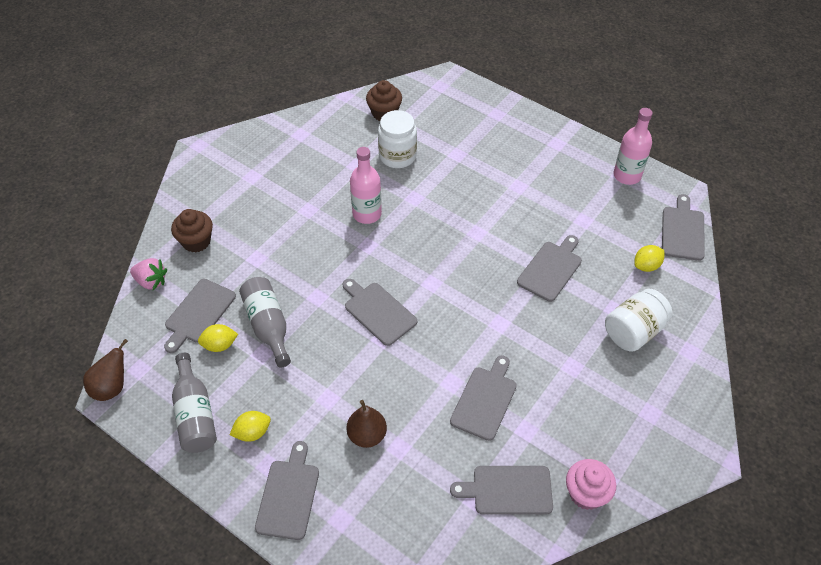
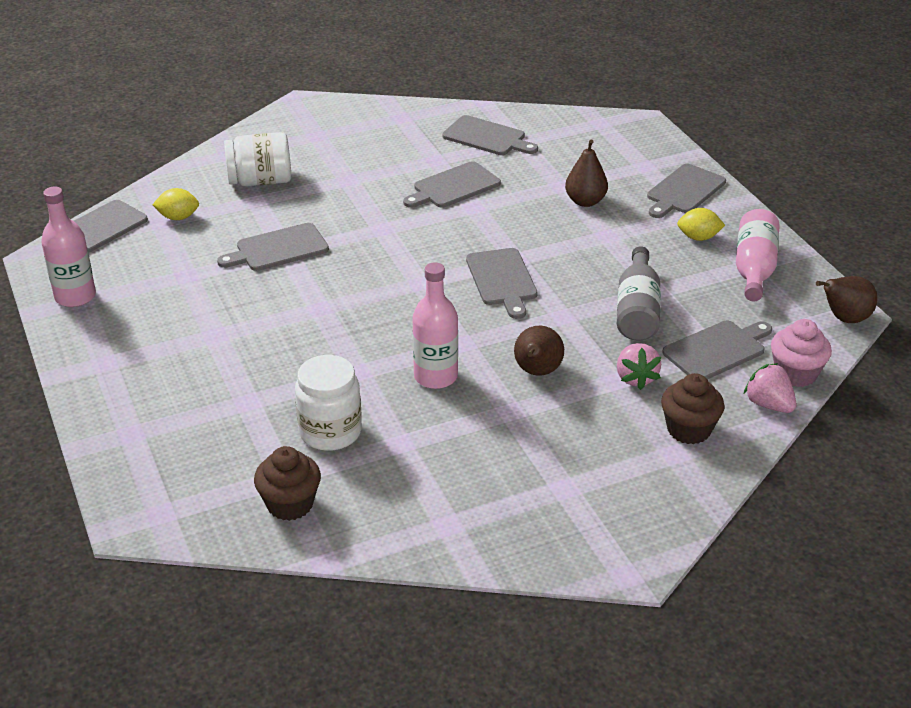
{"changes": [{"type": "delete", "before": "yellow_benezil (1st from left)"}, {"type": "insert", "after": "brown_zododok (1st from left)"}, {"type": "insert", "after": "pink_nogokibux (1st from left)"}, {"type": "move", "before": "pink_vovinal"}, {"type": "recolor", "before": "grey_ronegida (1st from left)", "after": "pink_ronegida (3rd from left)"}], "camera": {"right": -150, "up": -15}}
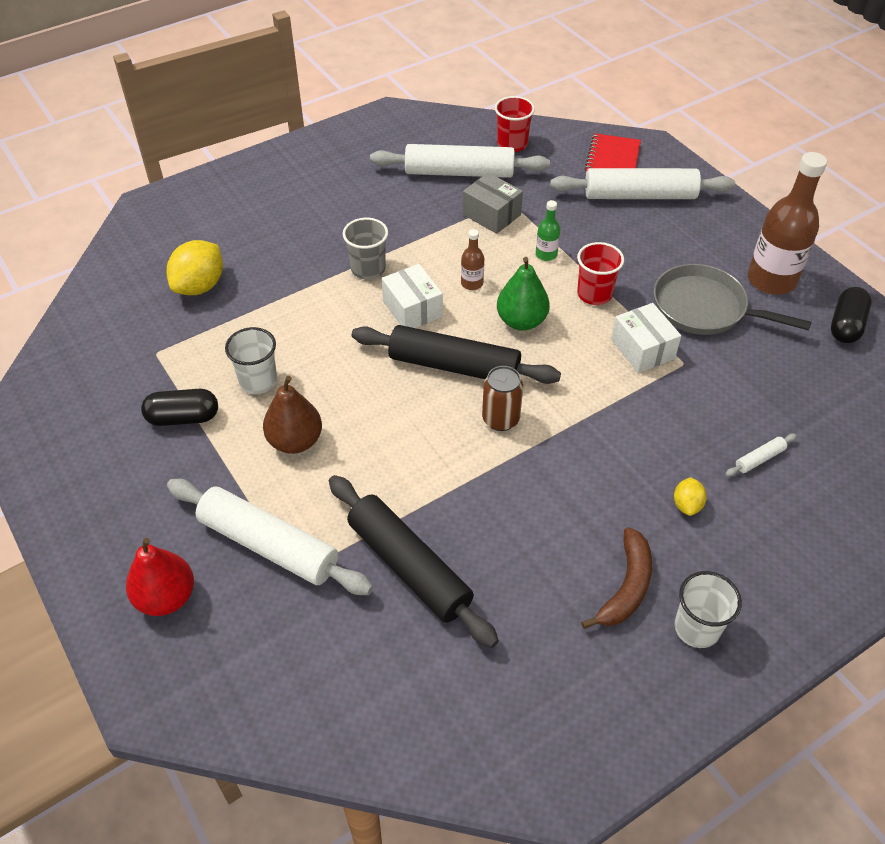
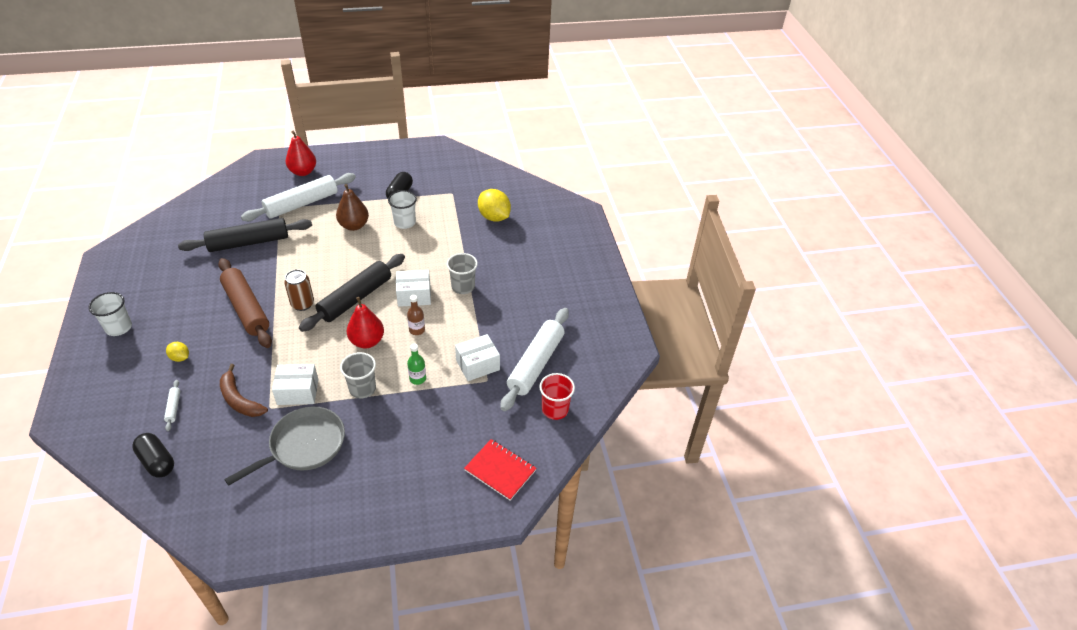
{"changes": [{"type": "delete", "before": "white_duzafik (3rd from left)"}, {"type": "delete", "before": "brown_ronegida (2nd from left)"}, {"type": "insert", "after": "brown_duzafik"}, {"type": "move", "before": "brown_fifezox"}, {"type": "move", "before": "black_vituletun (2nd from left in the first image)", "after": "black_vituletun (1st from left)"}, {"type": "recolor", "before": "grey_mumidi", "after": "white_mumidi (3rd from left)"}, {"type": "recolor", "before": "green_zododok", "after": "red_zododok (2nd from left)"}, {"type": "recolor", "before": "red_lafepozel (2nd from left)", "after": "grey_lafepozel (1st from left)"}], "camera": {"right": 110, "up": -5}}
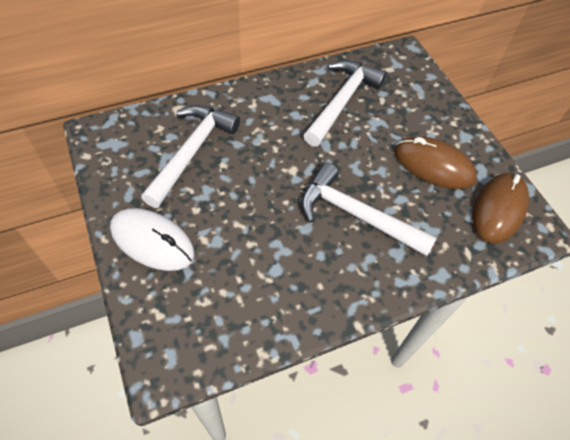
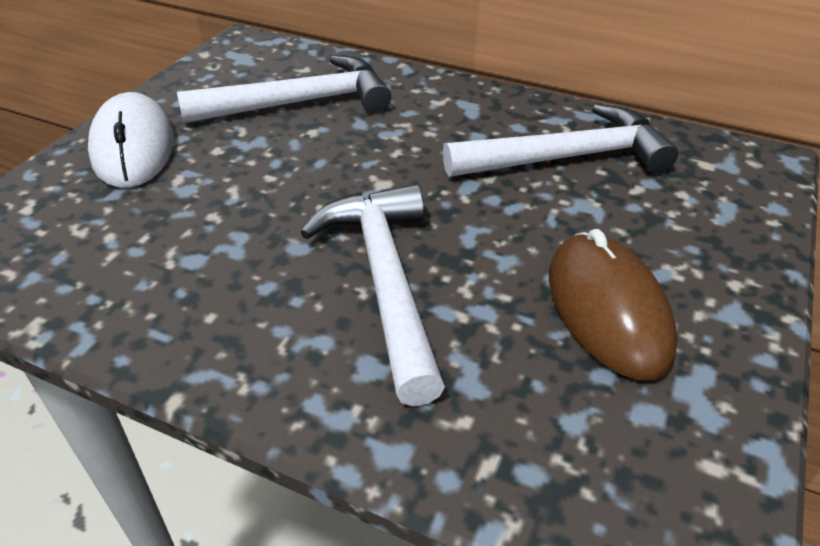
{"changes": [{"type": "delete", "before": "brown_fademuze (2nd from left)"}], "camera": {"right": 50, "up": -15}}
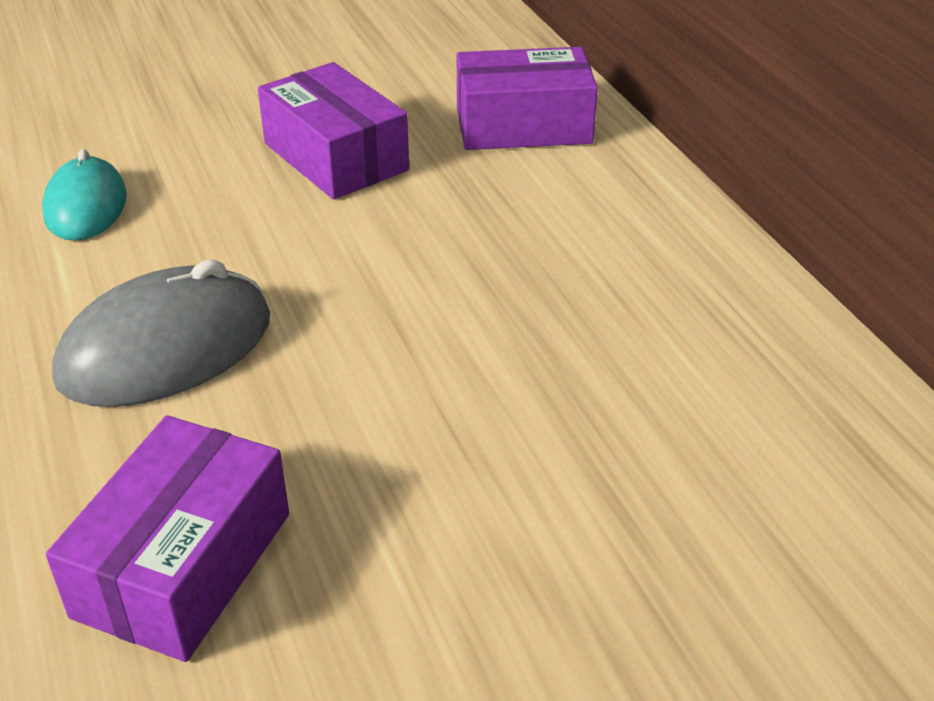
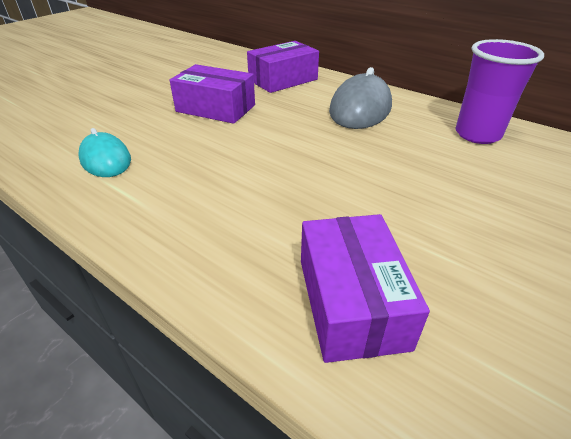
{"changes": [{"type": "insert", "after": "purple_lafepozel"}, {"type": "move", "before": "grey_fademuze"}], "camera": {"right": -30, "up": 0}}
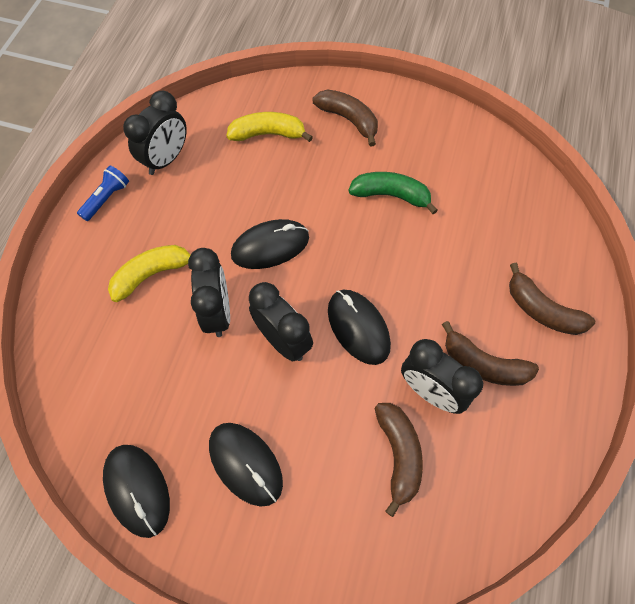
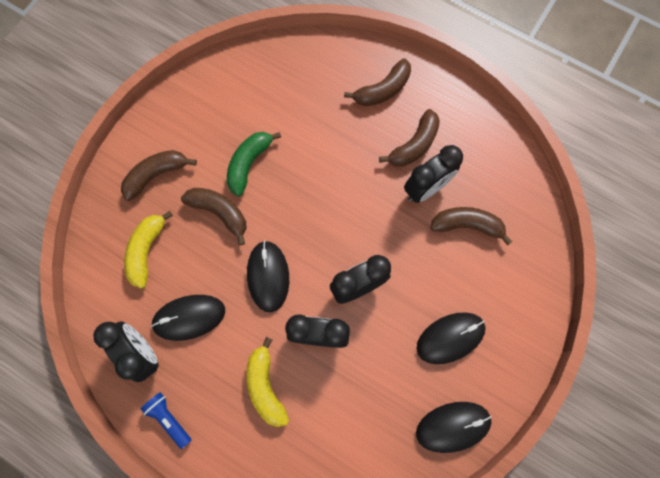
{"changes": [{"type": "insert", "after": "brown_fifezox (2nd from left)"}, {"type": "move", "before": "black_fademuze (4th from left in the first image)", "after": "black_fademuze (1st from left)"}], "camera": {"right": -75, "up": 10}}
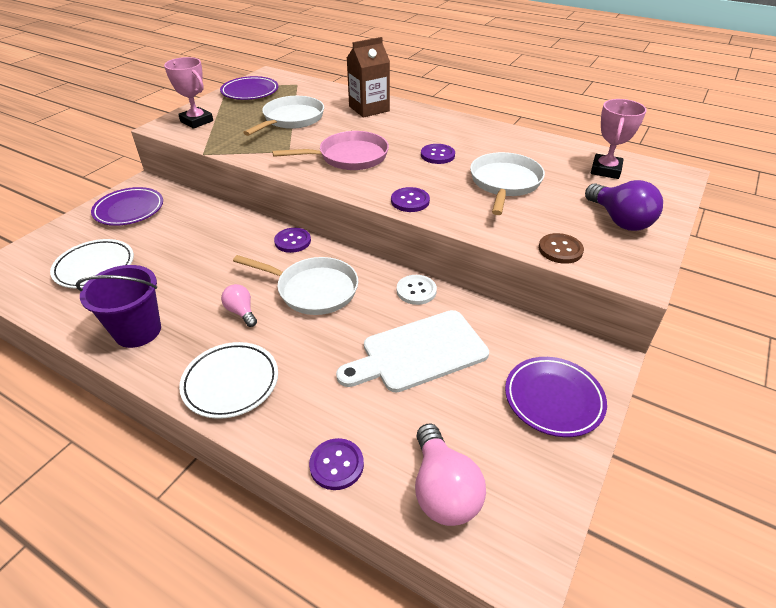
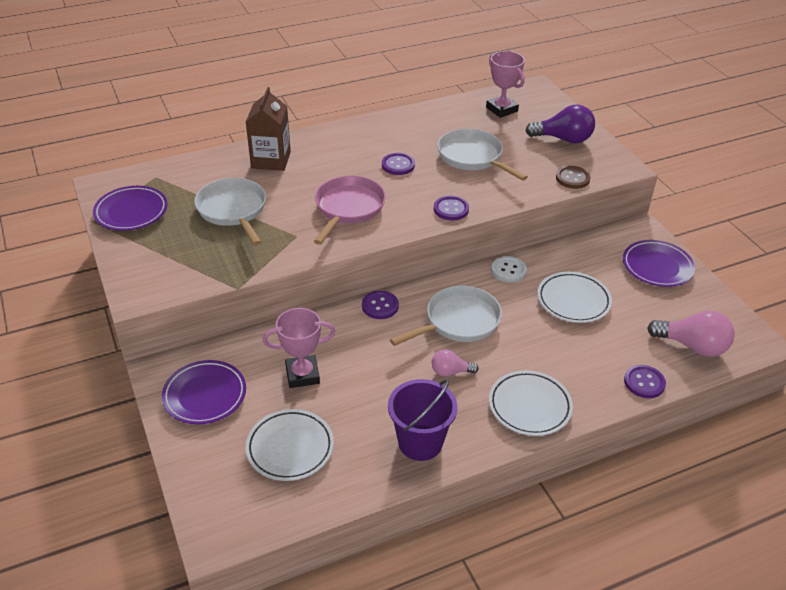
{"changes": [{"type": "move", "before": "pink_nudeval (1st from left)"}, {"type": "replace", "before": "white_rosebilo", "after": "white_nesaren (3rd from left)"}], "camera": {"right": -55, "up": 0}}
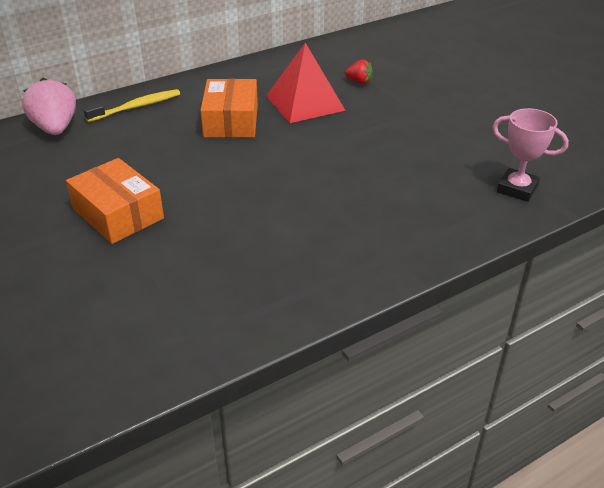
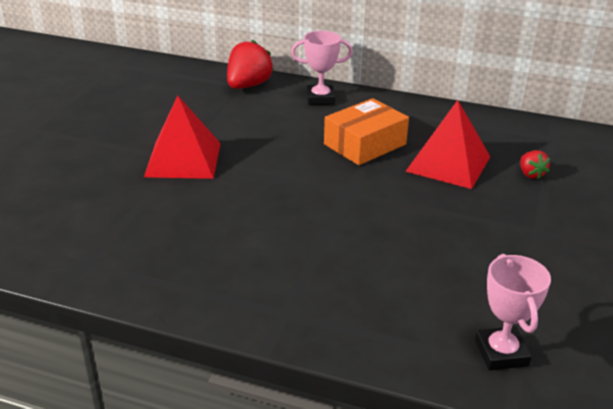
{"changes": [{"type": "replace", "before": "orange_mumidi (1st from left)", "after": "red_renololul (1st from left)"}, {"type": "replace", "before": "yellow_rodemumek", "after": "pink_nudeval (1st from left)"}, {"type": "recolor", "before": "pink_nogokibux", "after": "red_nogokibux (1st from left)"}], "camera": {"right": 50, "up": -5}}
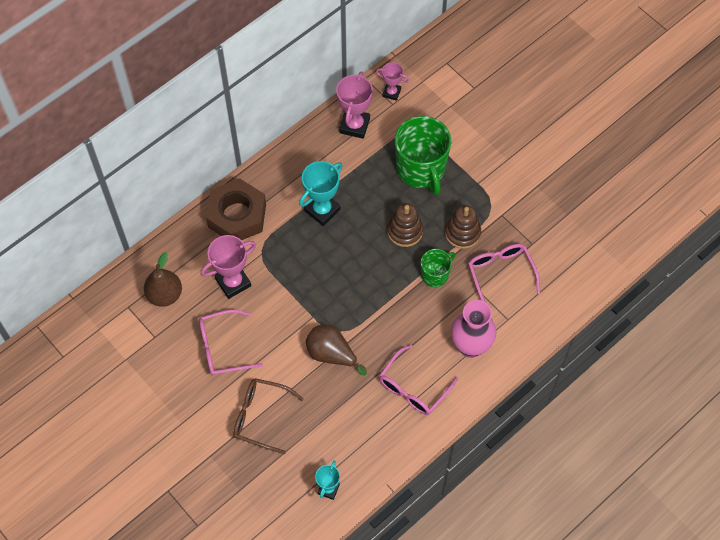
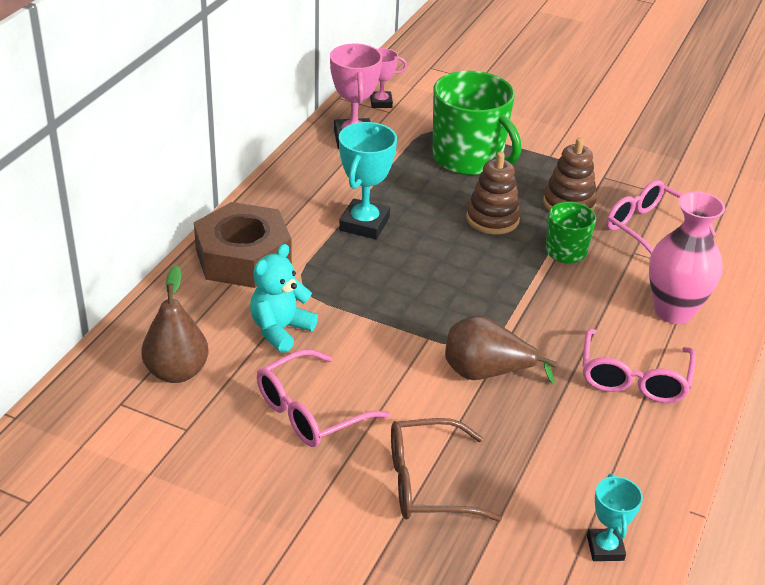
{"changes": [{"type": "replace", "before": "pink_nudeval (1st from left)", "after": "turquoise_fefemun"}], "camera": {"right": -25, "up": -25}}
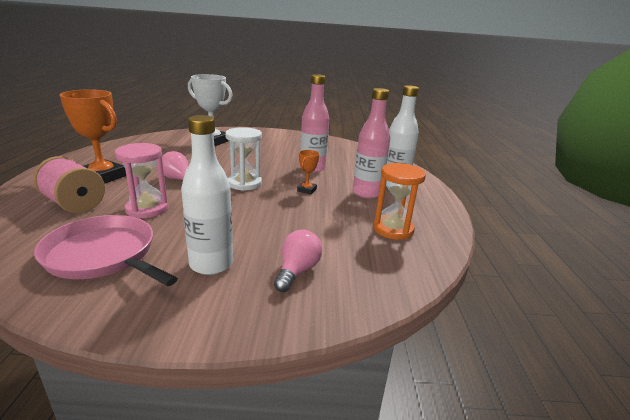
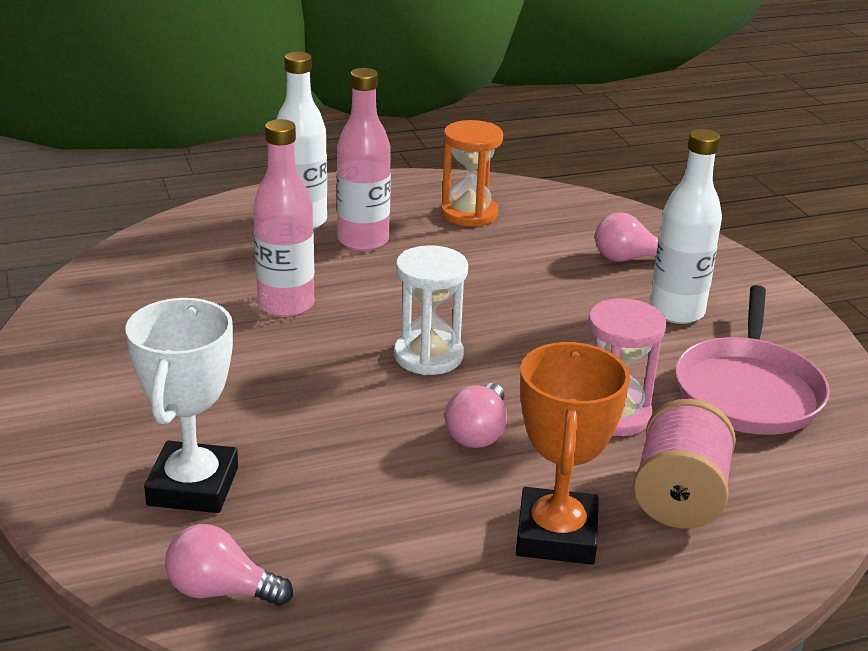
{"changes": [{"type": "delete", "before": "orange_nudeval (2nd from left)"}, {"type": "insert", "after": "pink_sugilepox (1st from left)"}], "camera": {"right": -110, "up": 5}}
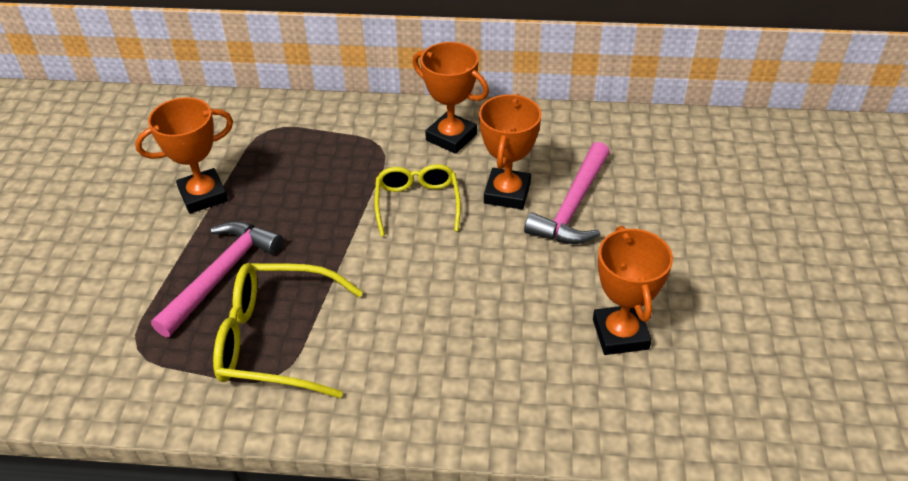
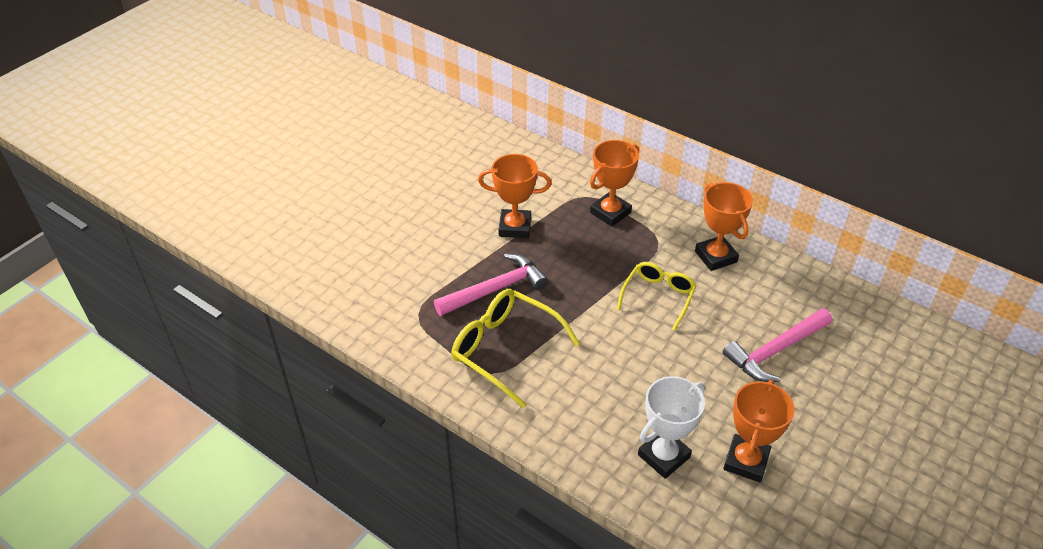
{"changes": [{"type": "insert", "after": "white_nudeval"}, {"type": "move", "before": "orange_nudeval (3rd from left in the first image)", "after": "orange_nudeval (2nd from left)"}], "camera": {"right": 30, "up": 0}}
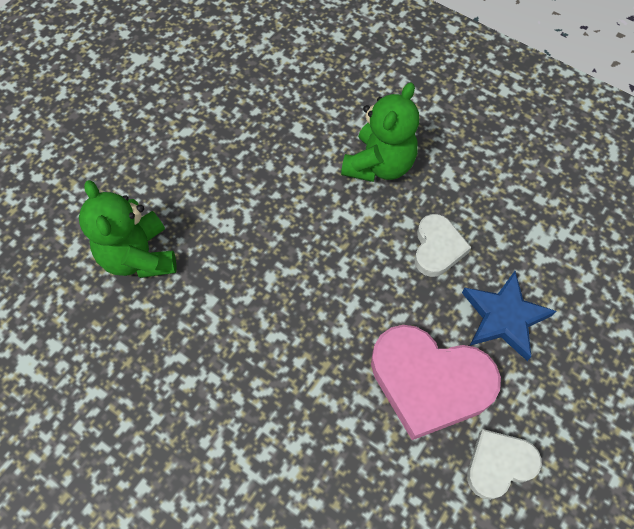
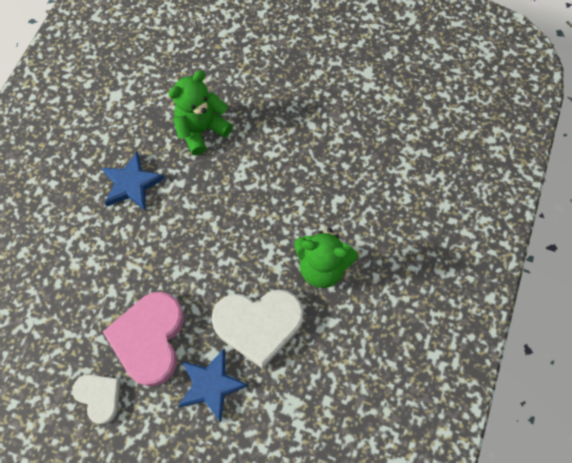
{"changes": [{"type": "insert", "after": "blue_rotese (1st from left)"}, {"type": "resize", "before": "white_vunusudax (1st from left in the first image)", "scale": 1.77}], "camera": {"right": 75, "up": 5}}
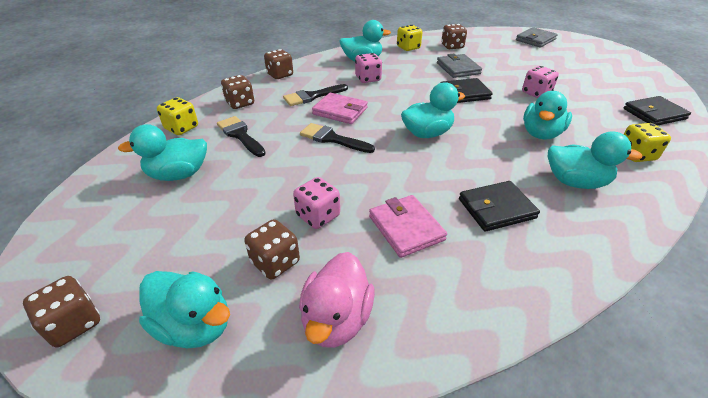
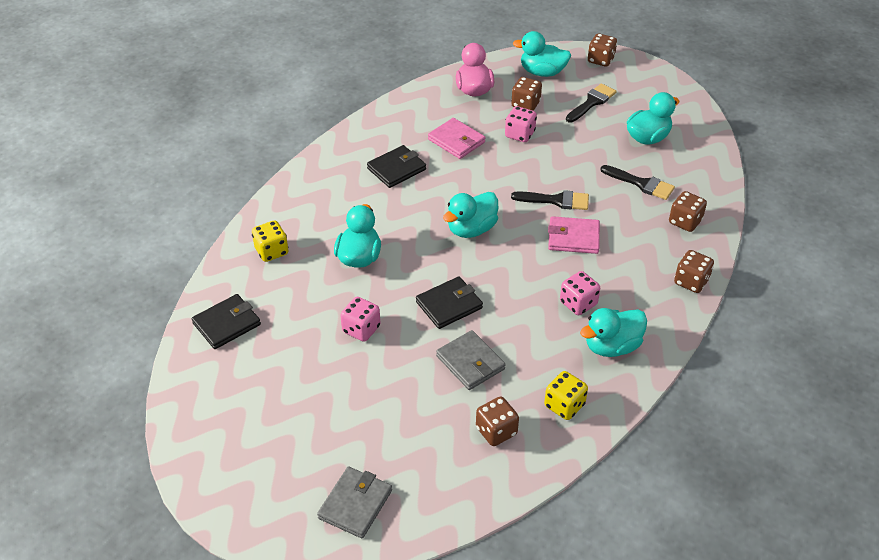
{"changes": [{"type": "delete", "before": "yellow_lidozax (1st from left)"}, {"type": "delete", "before": "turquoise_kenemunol (6th from left)"}, {"type": "move", "before": "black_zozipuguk (2nd from left)"}], "camera": {"right": 160, "up": 5}}
